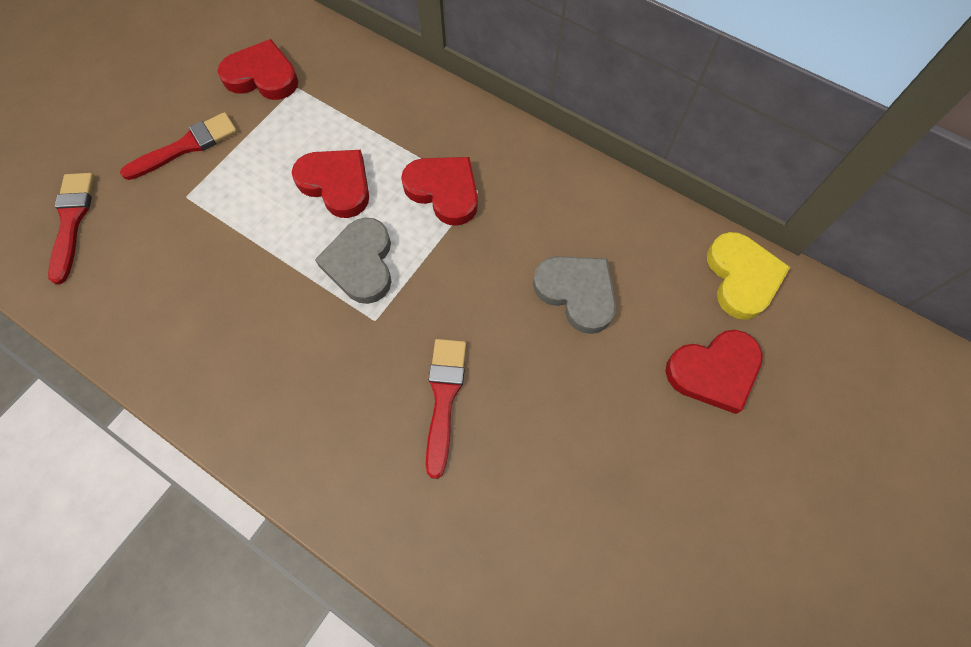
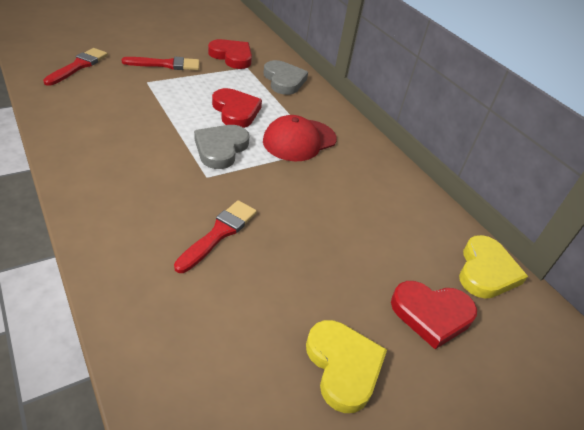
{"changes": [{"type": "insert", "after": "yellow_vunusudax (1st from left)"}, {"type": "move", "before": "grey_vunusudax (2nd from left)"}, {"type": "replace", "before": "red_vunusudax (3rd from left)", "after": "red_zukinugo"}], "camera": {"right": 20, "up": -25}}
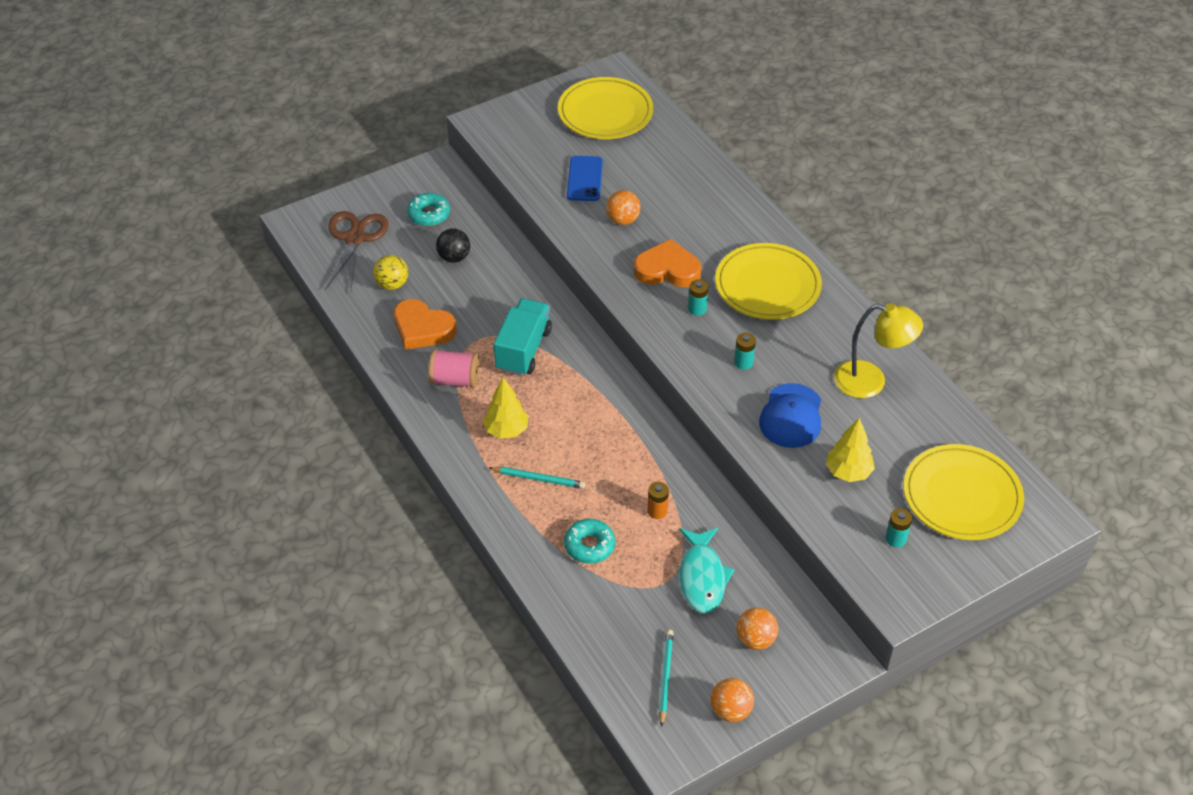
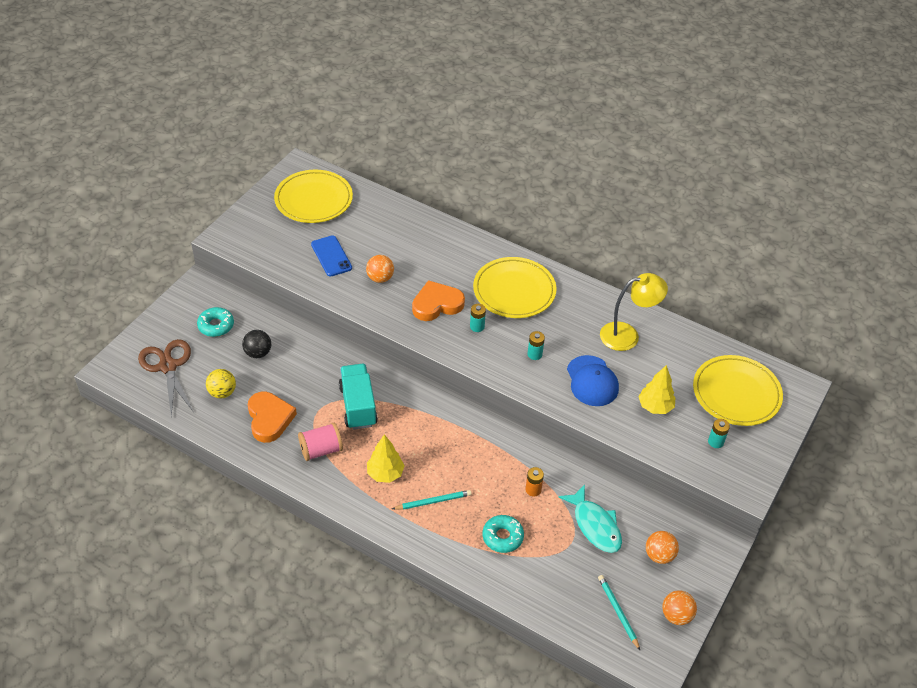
{"changes": [{"type": "rotate", "before": "orange_vunusudax (1st from left)", "turn": -105}], "camera": {"right": -30, "up": 0}}
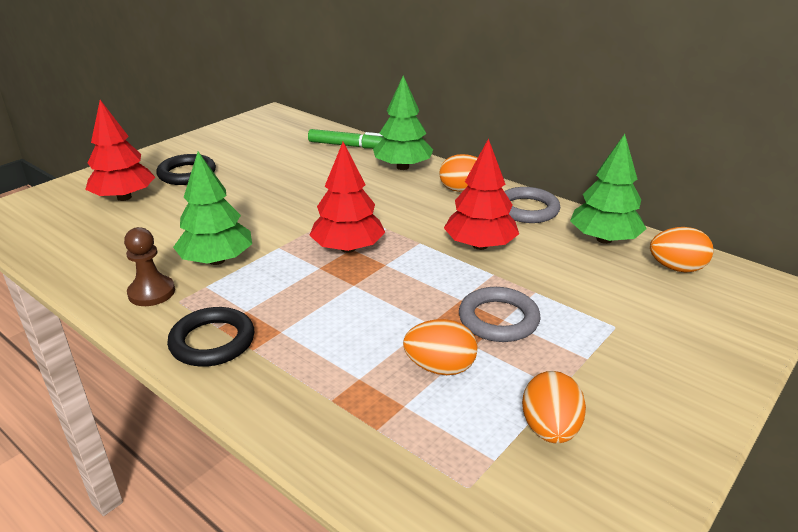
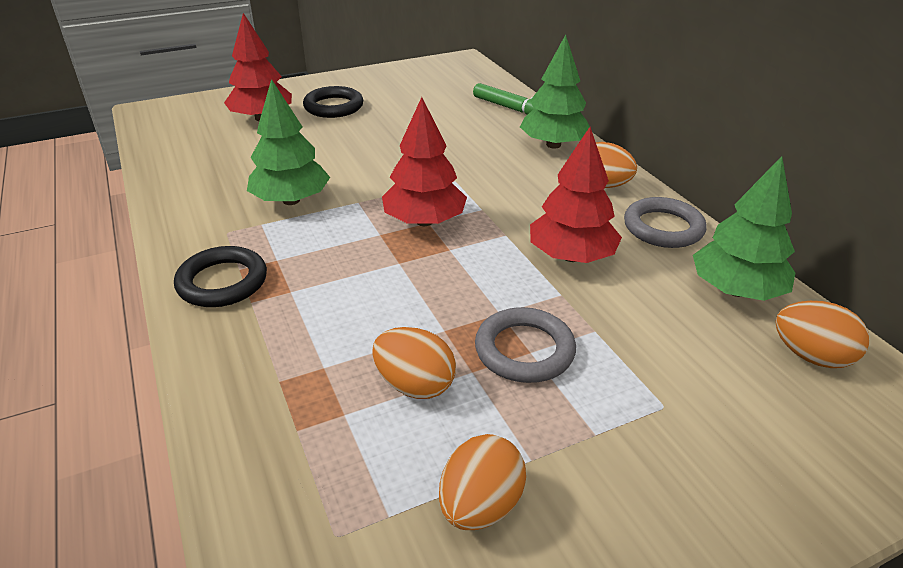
{"changes": [{"type": "delete", "before": "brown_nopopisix"}], "camera": {"right": 25, "up": 5}}
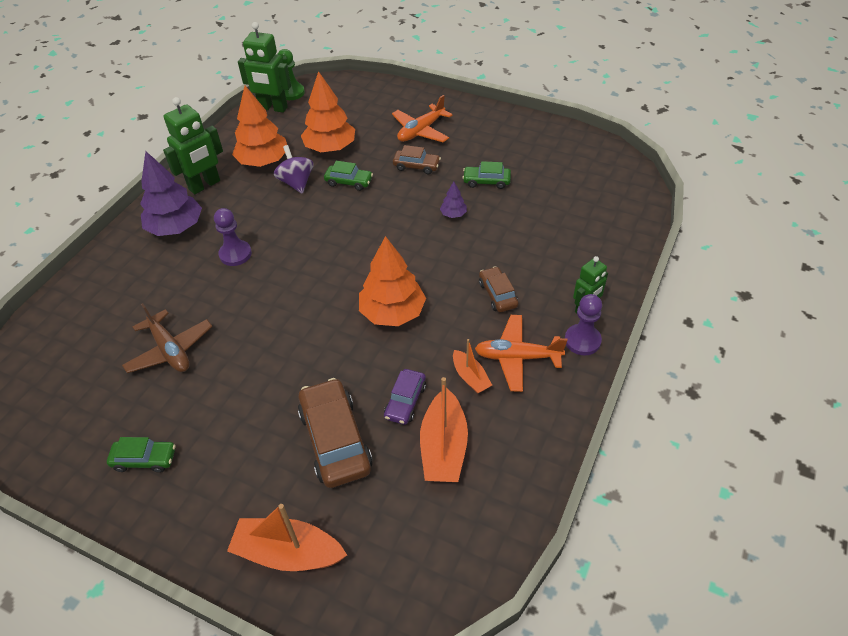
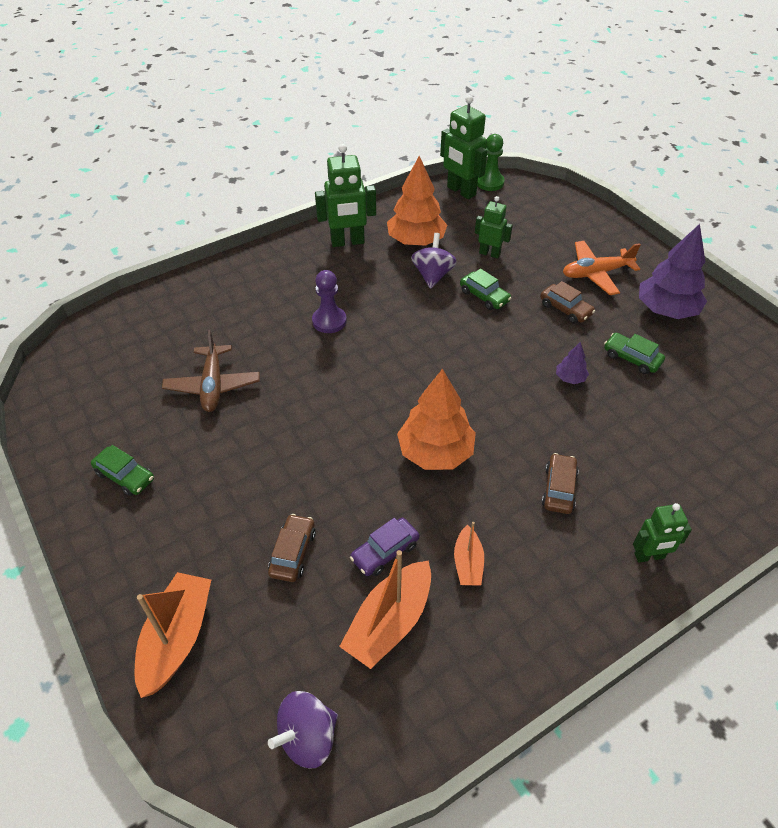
{"changes": [{"type": "delete", "before": "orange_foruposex (2nd from left)"}, {"type": "delete", "before": "purple_nopopisix (2nd from left)"}, {"type": "insert", "after": "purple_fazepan (1st from left)"}, {"type": "move", "before": "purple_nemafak (1st from left in the first image)", "after": "purple_nemafak (2nd from left)"}, {"type": "replace", "before": "orange_nemafak (2nd from left)", "after": "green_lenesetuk (3rd from left)"}, {"type": "rotate", "before": "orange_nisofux (1st from left)", "turn": 60}, {"type": "resize", "before": "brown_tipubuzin (1st from left)", "scale": 0.55}], "camera": {"right": 30, "up": 0}}
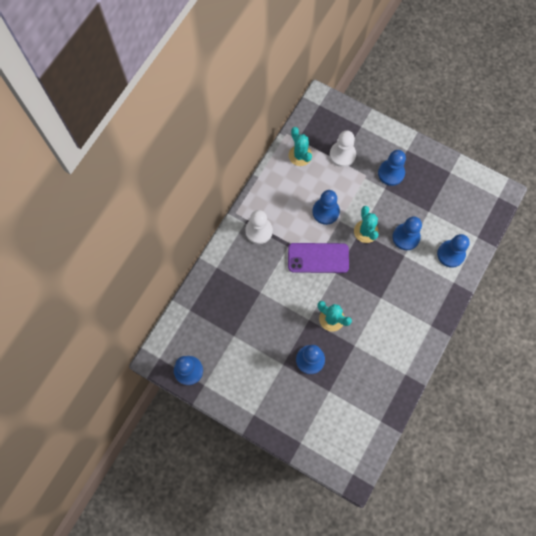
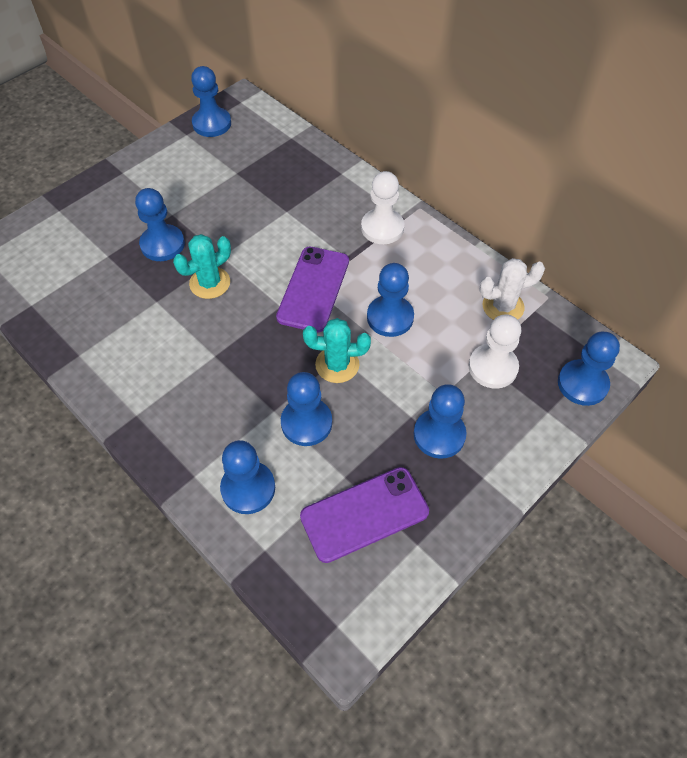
{"changes": [{"type": "insert", "after": "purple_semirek (2nd from left)"}, {"type": "insert", "after": "blue_nopopisix (7th from left)"}, {"type": "recolor", "before": "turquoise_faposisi (1st from left)", "after": "white_faposisi"}], "camera": {"right": 105, "up": -15}}
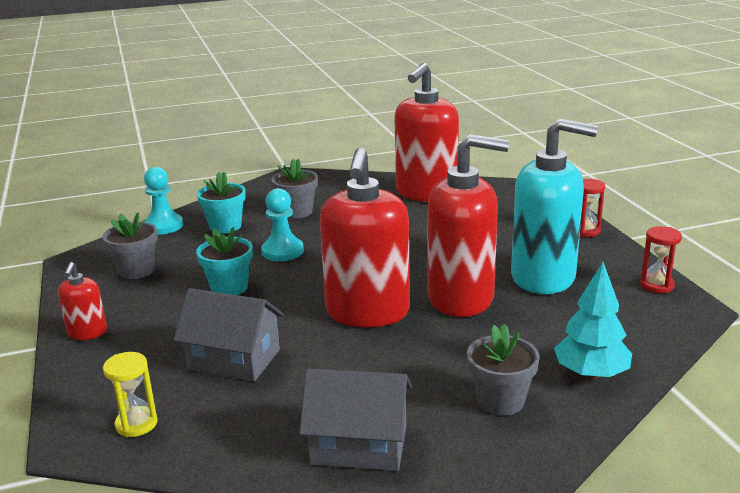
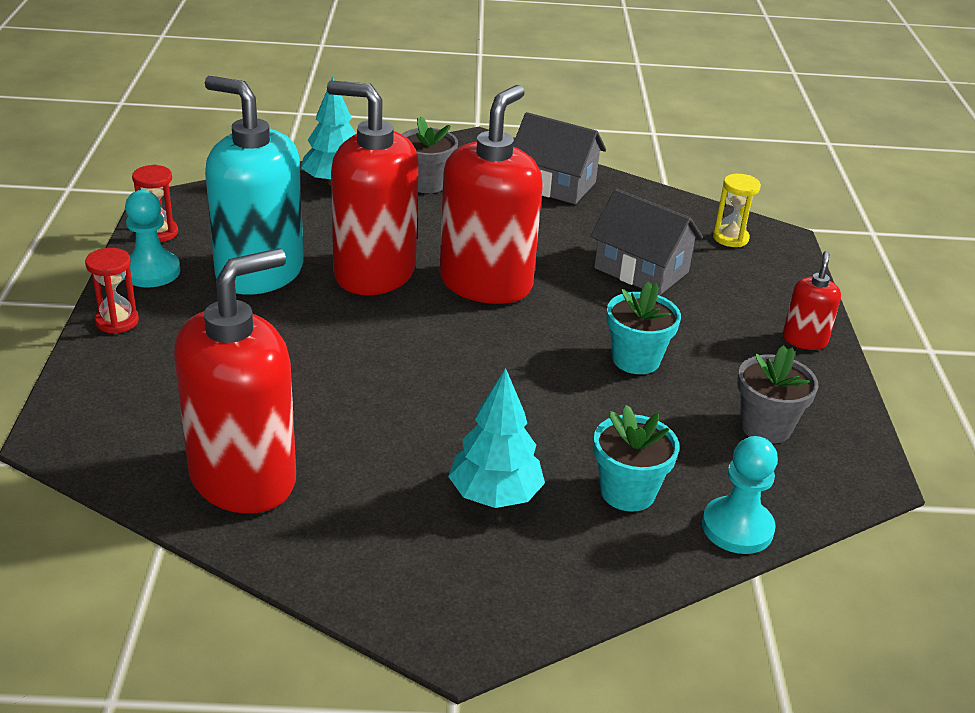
{"changes": [{"type": "move", "before": "turquoise_nopopisix (2nd from left in the first image)", "after": "turquoise_nopopisix (1st from left)"}, {"type": "replace", "before": "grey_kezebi (2nd from left)", "after": "turquoise_nemafak (2nd from left)"}], "camera": {"right": -165, "up": 10}}
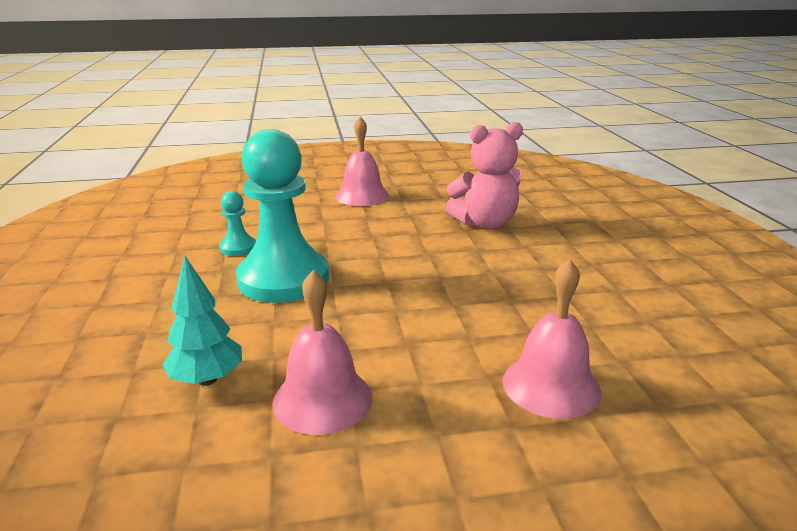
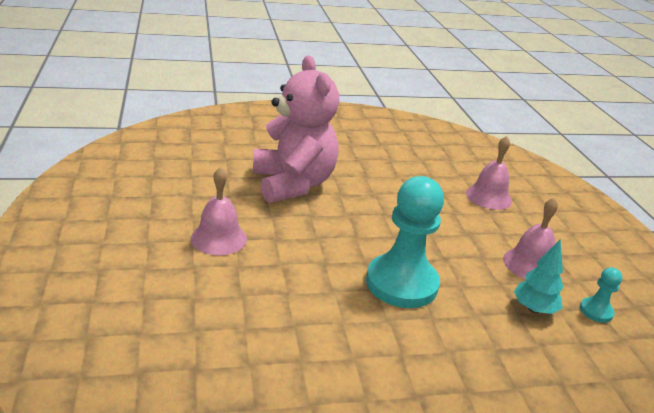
{"changes": [{"type": "move", "before": "turquoise_nopopisix (1st from left in the first image)", "after": "turquoise_nopopisix (2nd from left)"}, {"type": "resize", "before": "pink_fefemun", "scale": 1.53}], "camera": {"right": -95, "up": 5}}
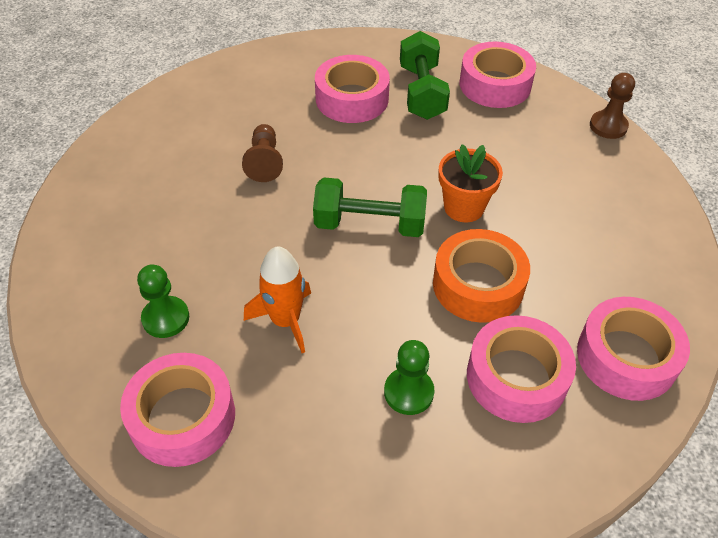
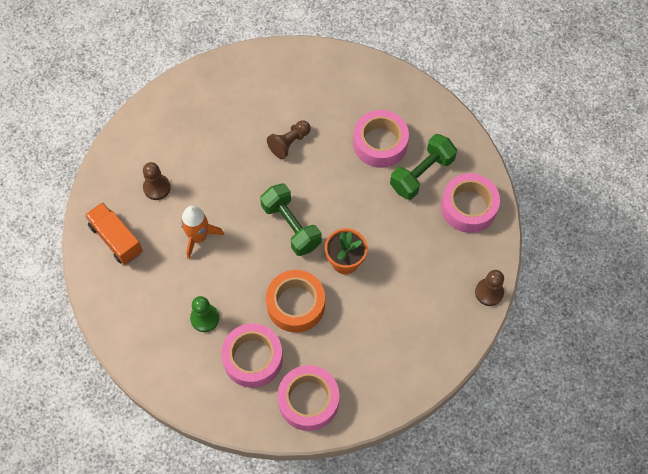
{"changes": [{"type": "replace", "before": "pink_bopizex (1st from left)", "after": "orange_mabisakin"}, {"type": "recolor", "before": "green_nopopisix (1st from left)", "after": "brown_nopopisix (1st from left)"}], "camera": {"right": 50, "up": 15}}
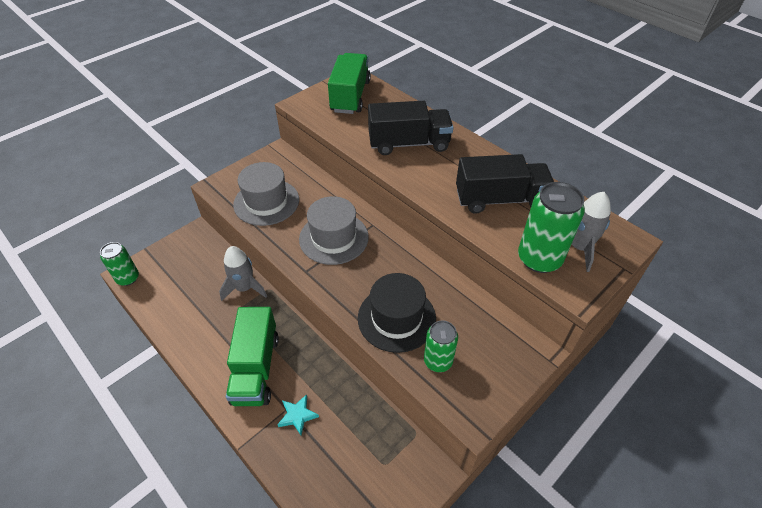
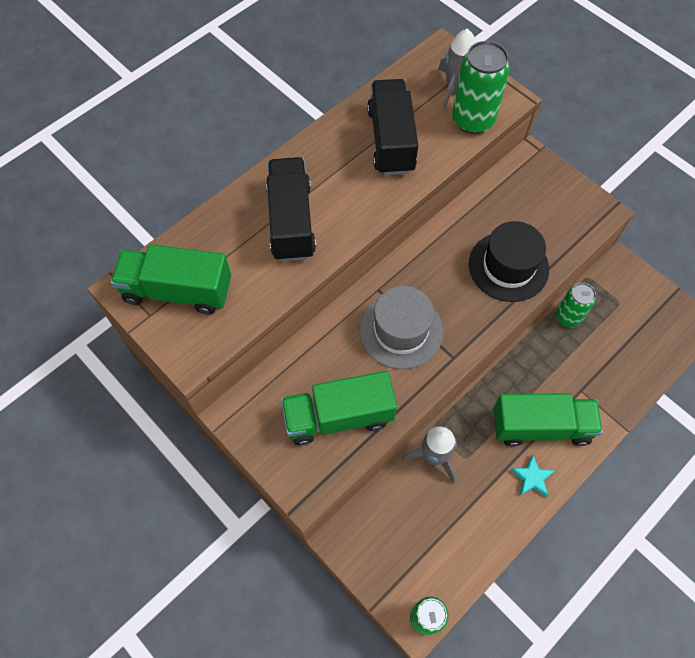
{"changes": [{"type": "move", "before": "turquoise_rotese"}, {"type": "move", "before": "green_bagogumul (2nd from left in the first image)", "after": "green_bagogumul (3rd from left)"}, {"type": "replace", "before": "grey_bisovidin (1st from left)", "after": "green_mabisakin (2nd from left)"}], "camera": {"right": -90, "up": 15}}
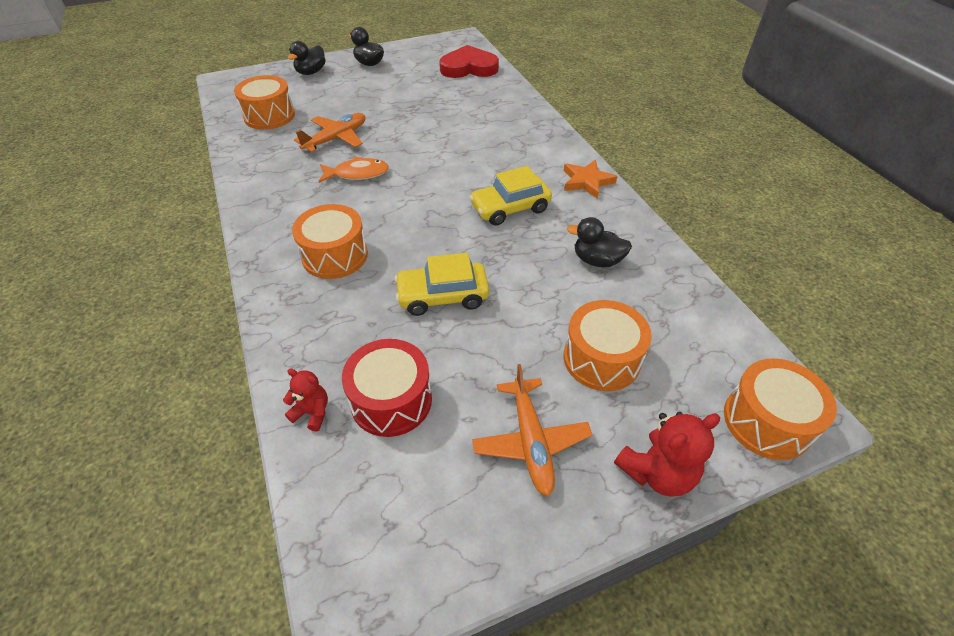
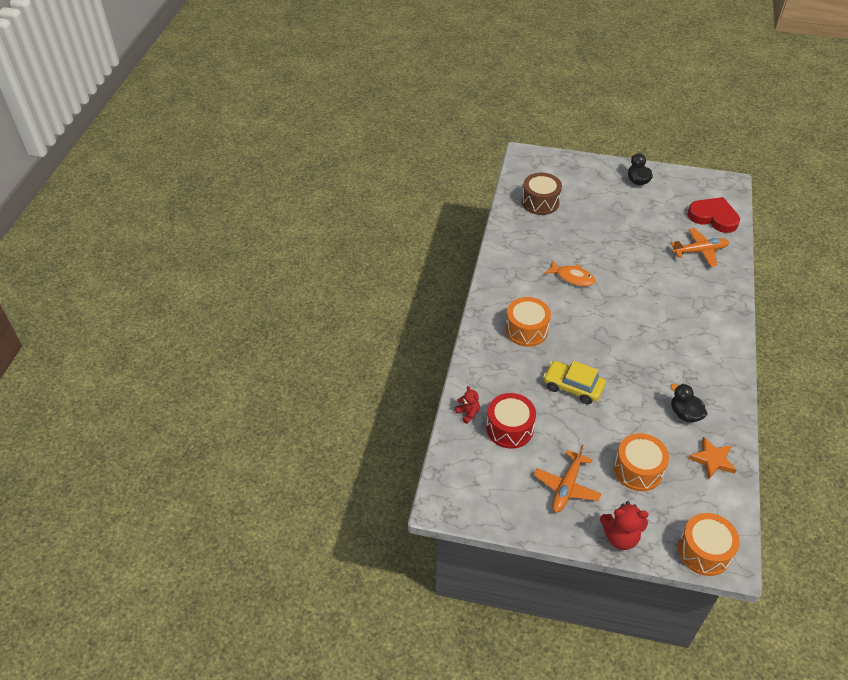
{"changes": [{"type": "delete", "before": "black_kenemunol (1st from left)"}, {"type": "delete", "before": "yellow_tipubuzin (2nd from left)"}, {"type": "move", "before": "orange_foruposex (1st from left in the first image)", "after": "orange_foruposex (2nd from left)"}, {"type": "move", "before": "orange_rotese"}, {"type": "recolor", "before": "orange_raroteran (1st from left)", "after": "brown_raroteran"}], "camera": {"right": 35, "up": 0}}
